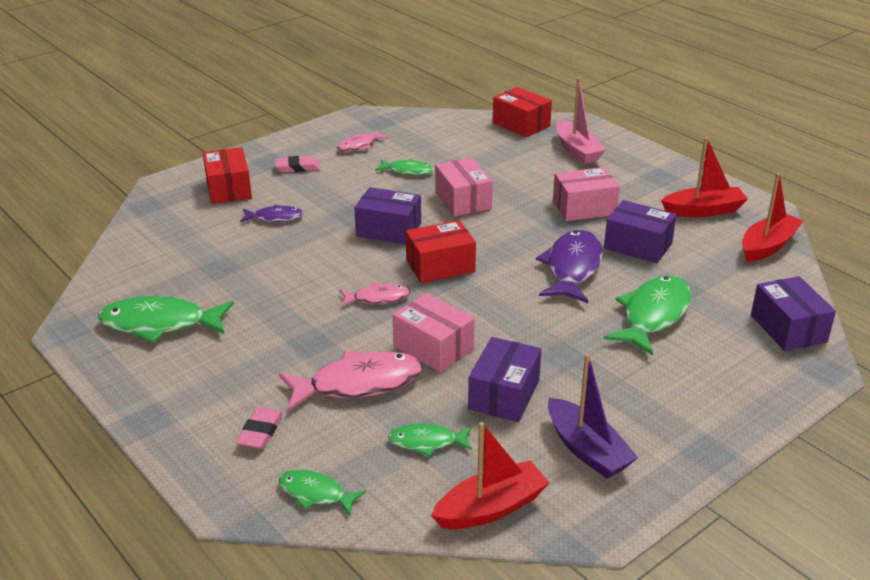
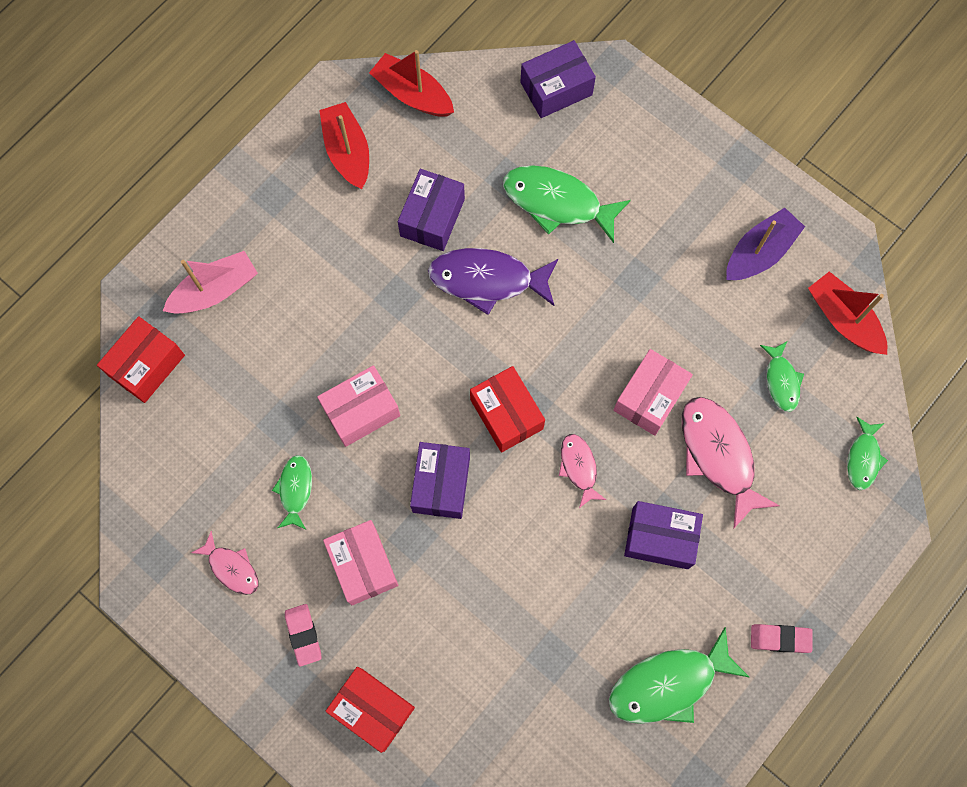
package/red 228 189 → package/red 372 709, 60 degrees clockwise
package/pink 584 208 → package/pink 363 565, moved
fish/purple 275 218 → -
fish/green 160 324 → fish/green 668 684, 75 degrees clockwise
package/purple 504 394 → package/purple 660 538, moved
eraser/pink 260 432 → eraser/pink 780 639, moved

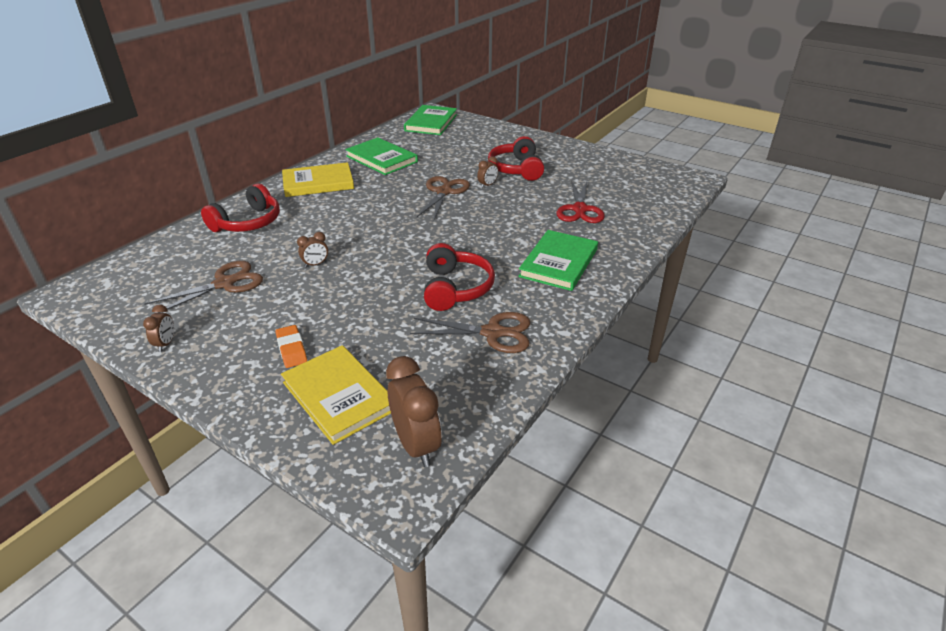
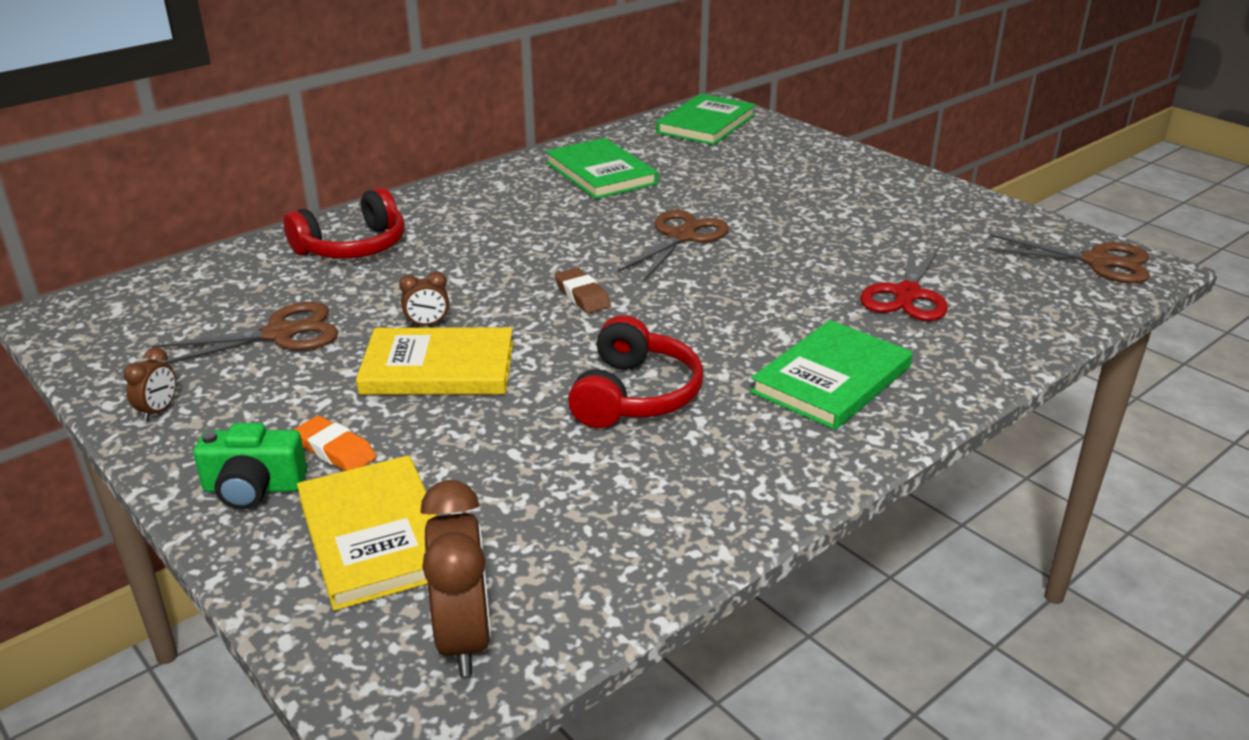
headset/red 516 169 → -
bedside clock/brown 487 185 → -
hardcover/yellow 318 183 → hardcover/yellow 438 368, moved
pair of scissors/brown 492 333 → pair of scissors/brown 1096 262, moved
eraser/orange 292 349 → eraser/orange 335 450, 45 degrees counterclockwise
- → eraser/brown 582 296
- → compact camera/green 253 488

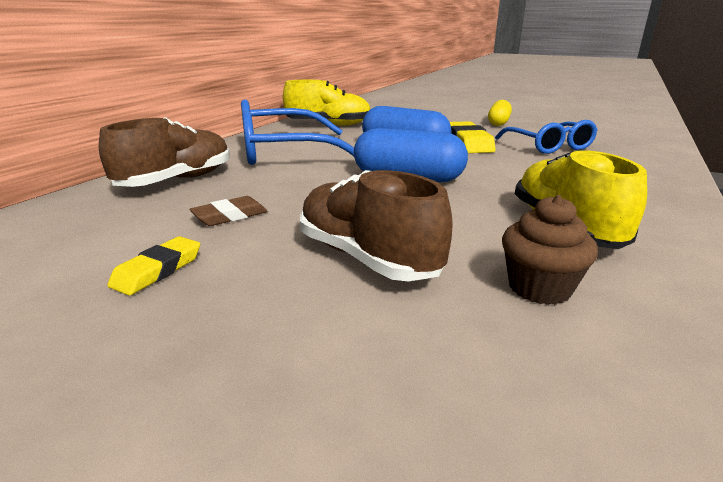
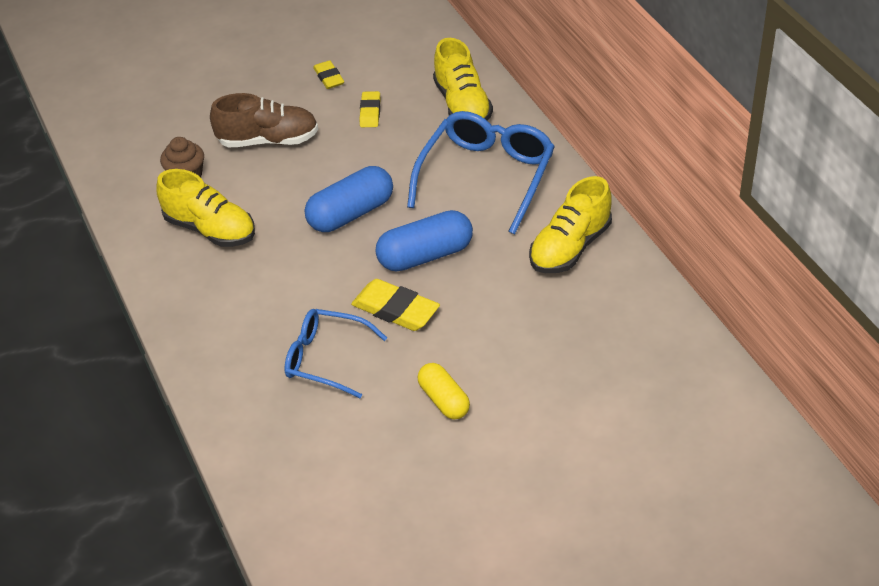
sneaker/brown 177 181 → sneaker/yellow 462 105
eraser/brown 230 216 → eraser/yellow 370 112

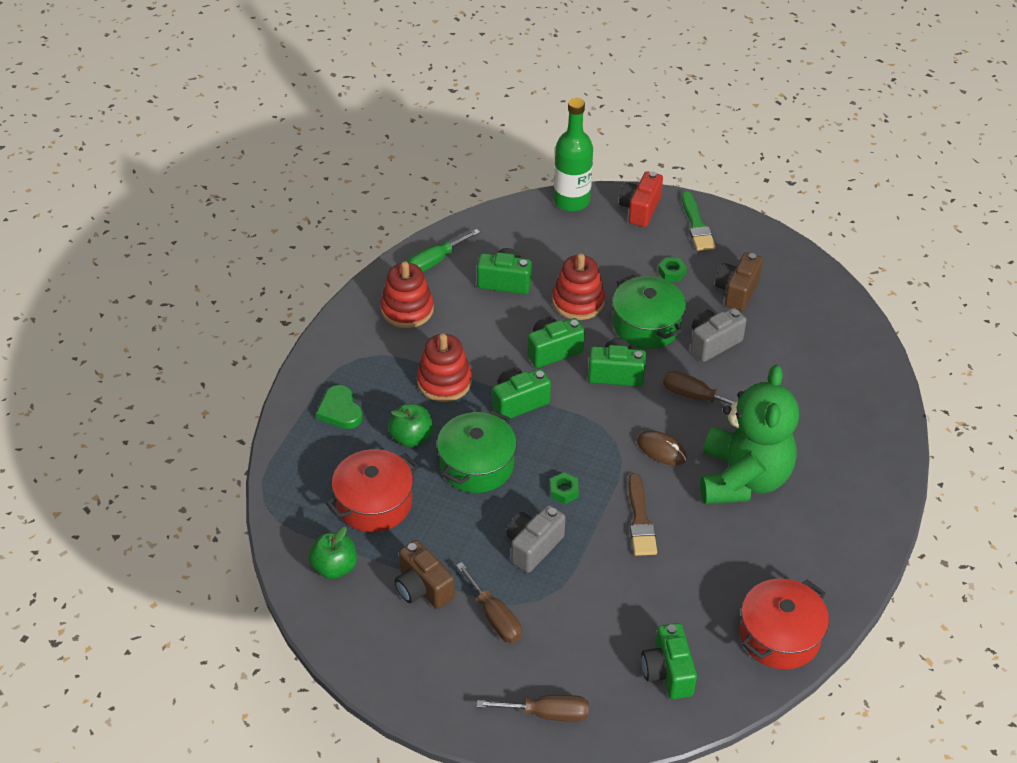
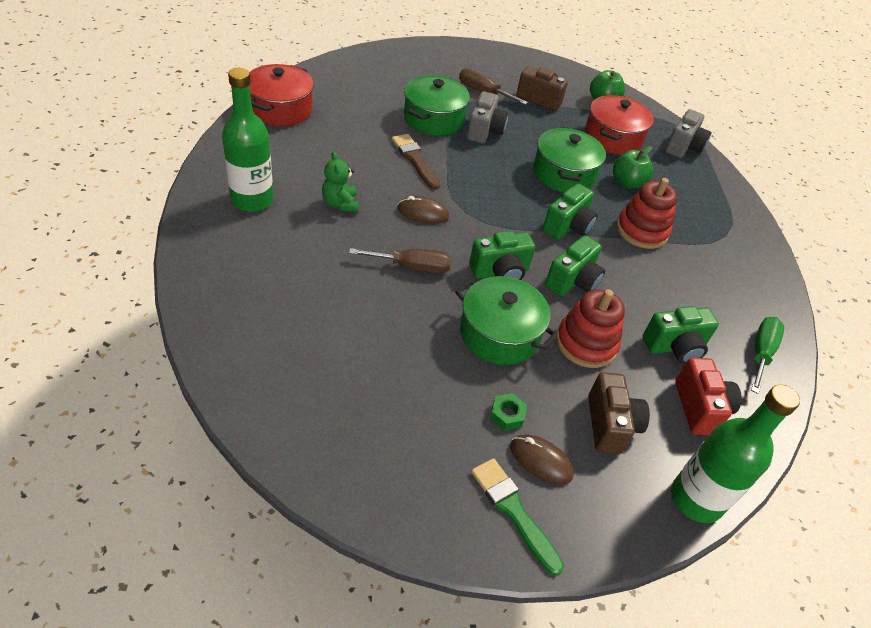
compact camera/red 640 209 → compact camera/red 699 408, moved
compact camera/brown 737 292 → compact camera/brown 610 425, moved
stacking toy/red 407 309 → -
compact camera/ash-grey 713 343 → compact camera/ash-grey 683 147, moved
stuffed bear/green 743 479 → stuffed bear/green 340 204, x0.42
heart shape/green 340 410 → -
nut/green 564 491 → -
compact camera/green 667 672 → -
hand screwdriver/brown 547 713 → -
- → flask/green 252 200
- → cooking pot/green 433 119
- → mouse/brown 540 461

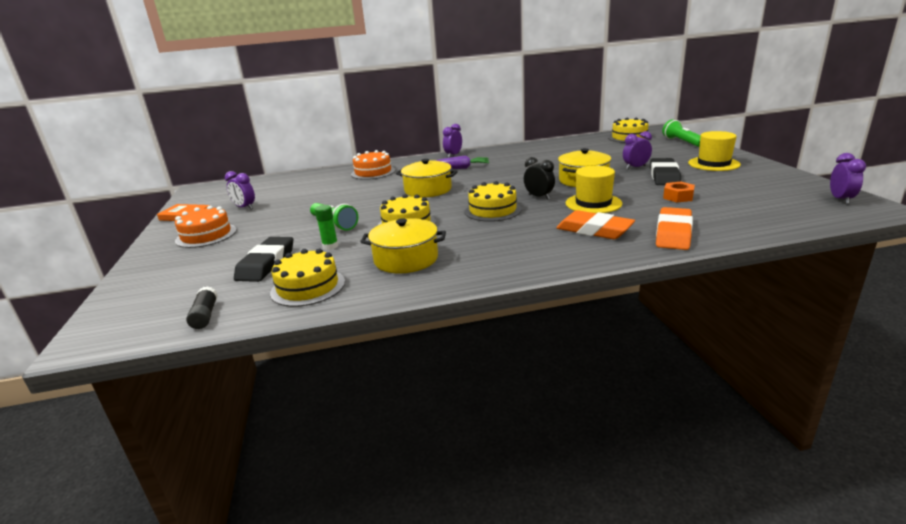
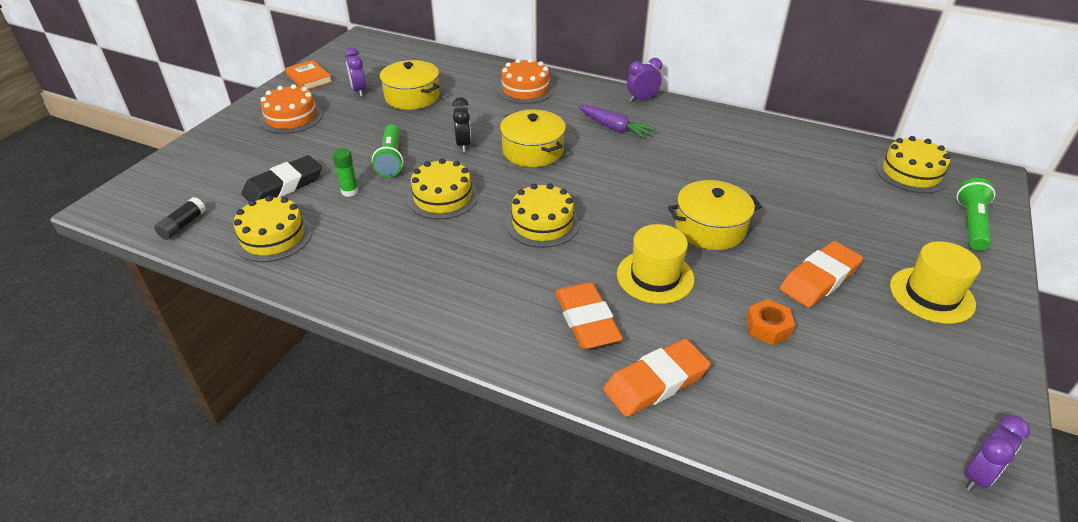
bedside clock/purple 635 167 → -
bedside clock/black 539 197 → bedside clock/black 463 145, moved
eraser/black 664 176 → eraser/orange 819 279
cooking pot/yellow 406 259 → cooking pot/yellow 412 97, moved

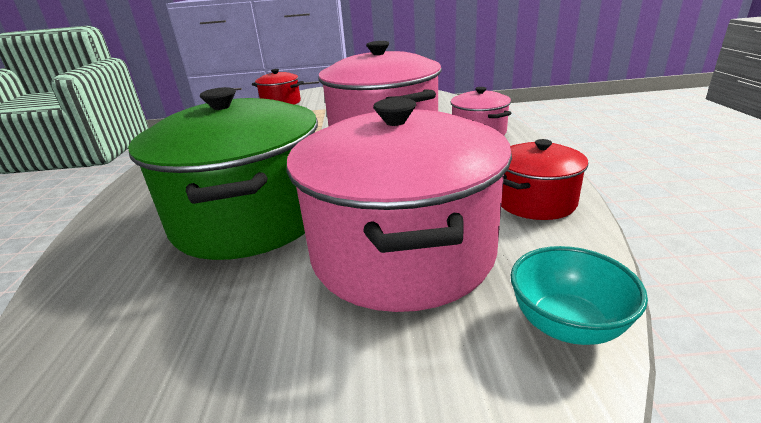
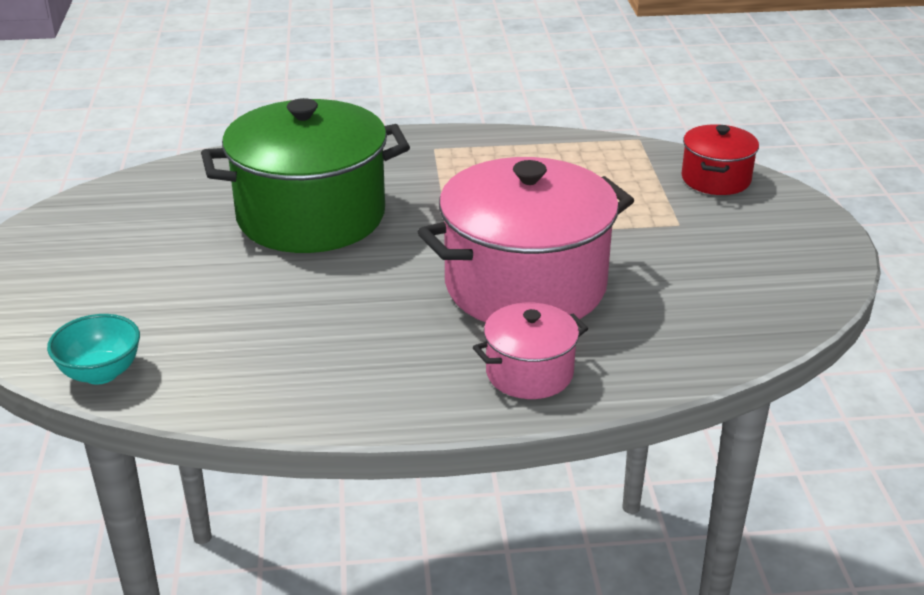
cooking pot/pink 402 252 → -
cooking pot/red 535 201 → -

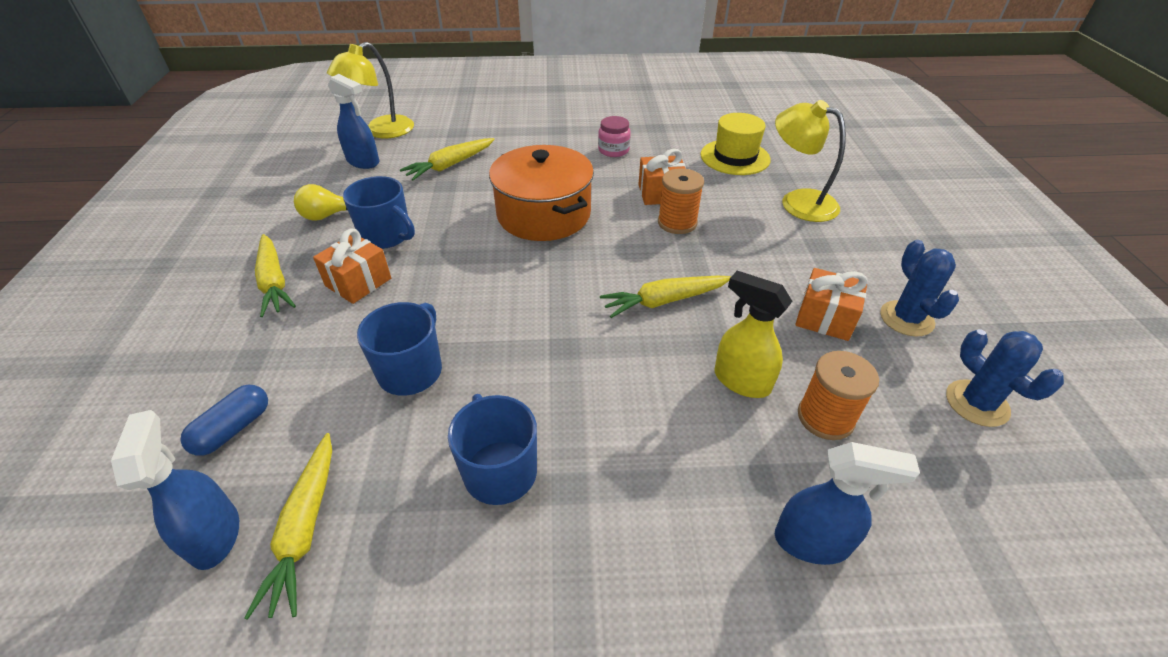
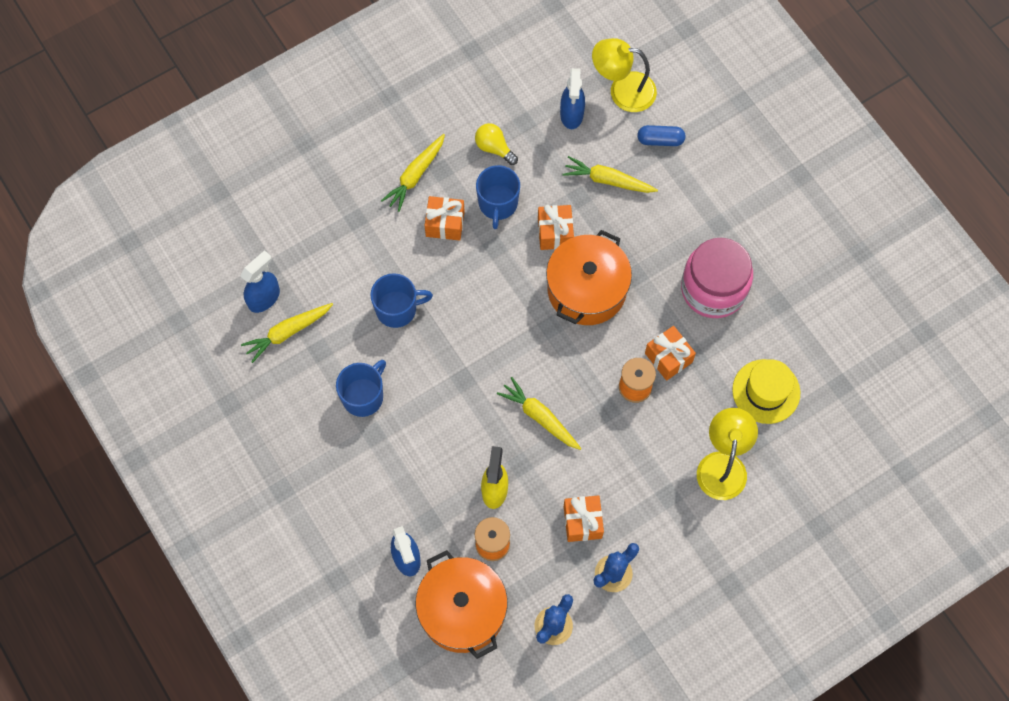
preserve jar/pink 613 150 → preserve jar/pink 713 289, x2.18
capsule/cobalt 233 429 → capsule/cobalt 660 140, moved
- → wrapped gift/orange 555 233
- → cooking pot/orange 462 610

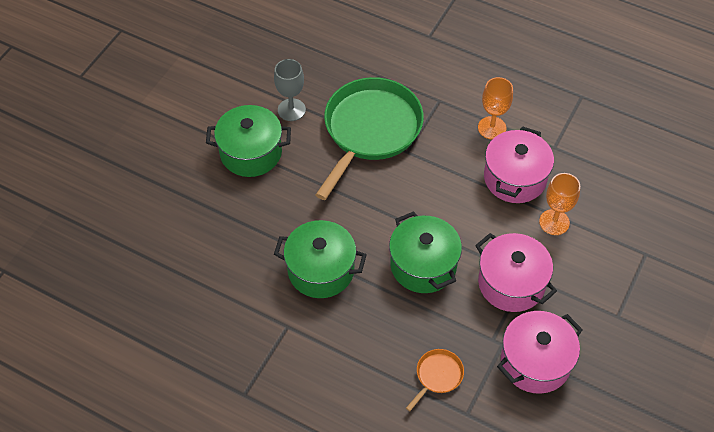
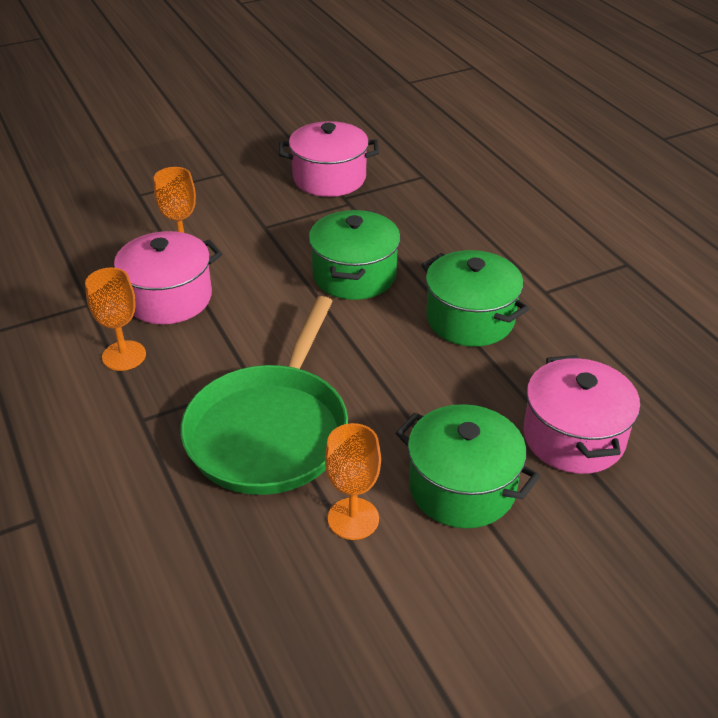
goblet/ash-grey 291 110 → goblet/orange 353 519
pan/green 370 130 → pan/green 270 430, 45 degrees counterclockwise
cooking pot/pink 511 283 → cooking pot/pink 573 437, moved
pan/orange 437 376 → -

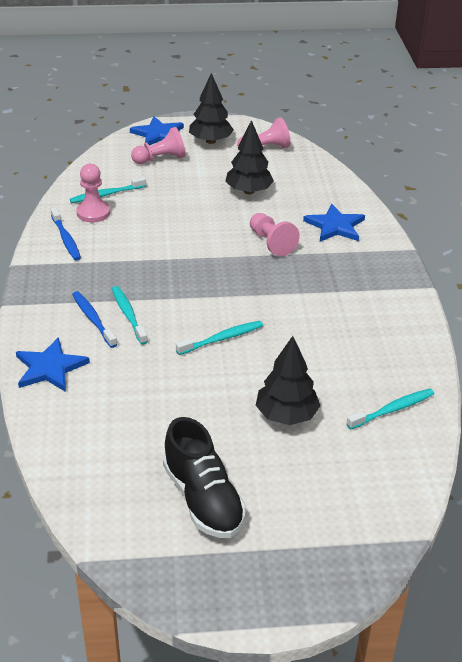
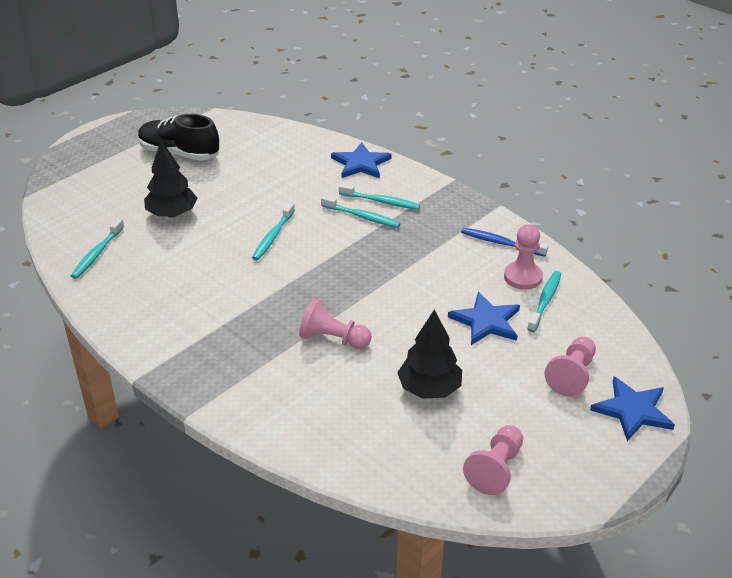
tree/black 210 141 → -
star/cobalt 335 226 → star/cobalt 486 321, moved
toothbrush/cobalt 93 319 → toothbrush/turquoise 381 201

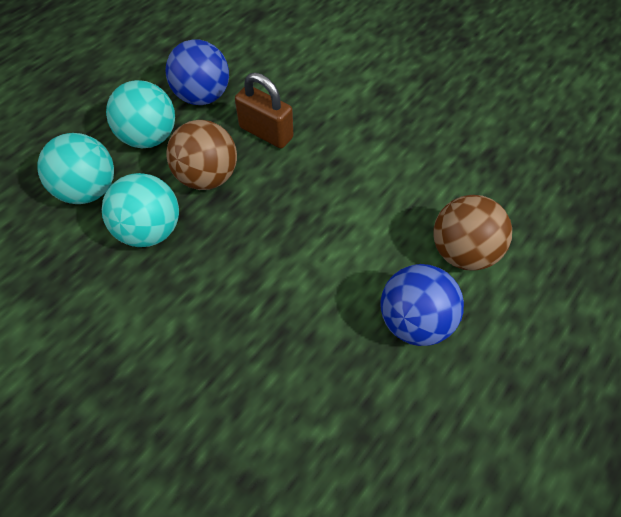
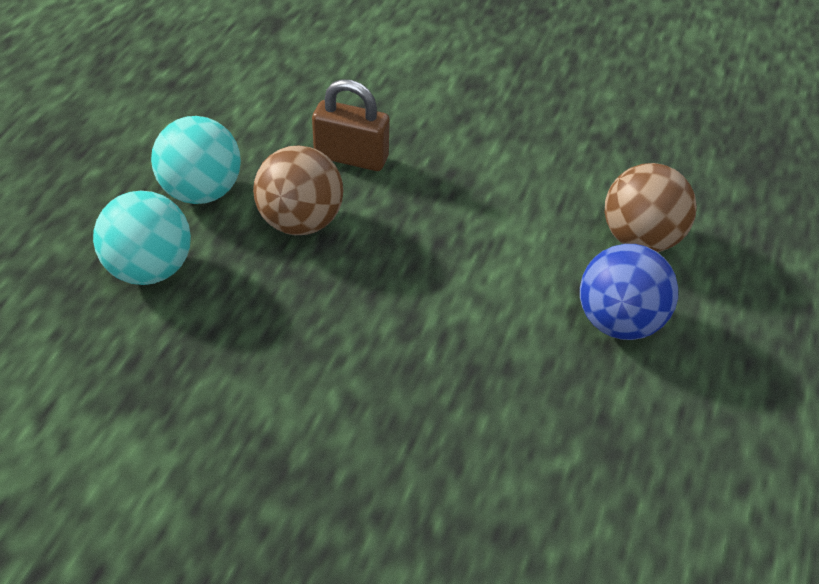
play ball/cobalt 203 96 → -
play ball/turquoise 150 230 → -

